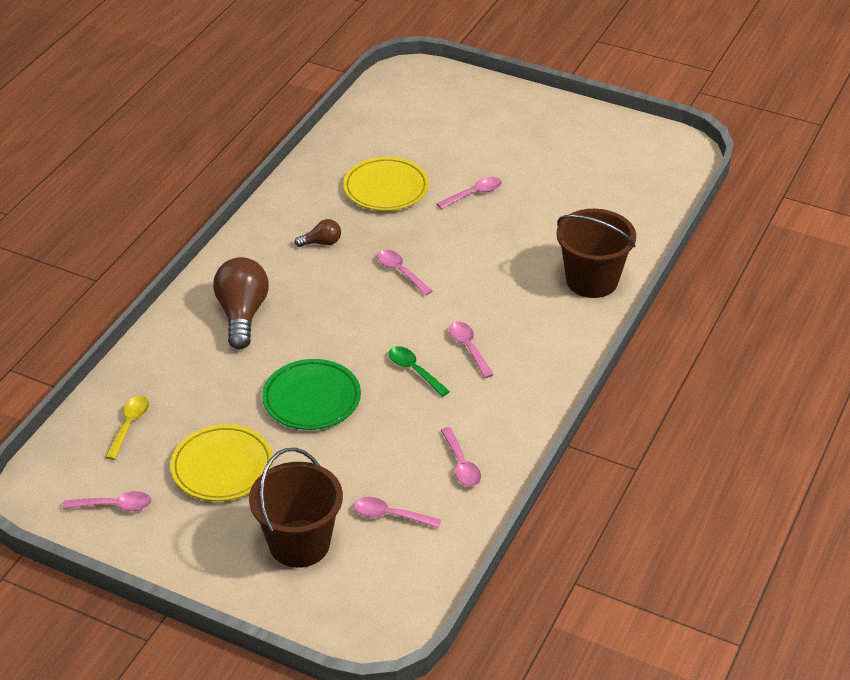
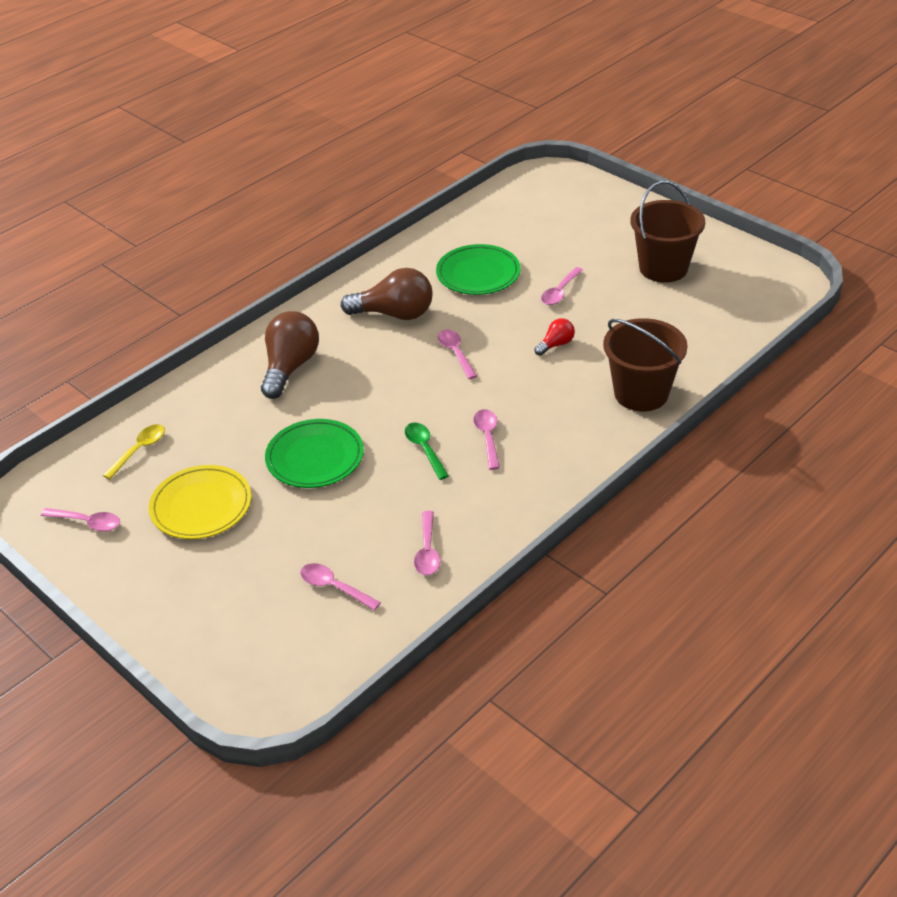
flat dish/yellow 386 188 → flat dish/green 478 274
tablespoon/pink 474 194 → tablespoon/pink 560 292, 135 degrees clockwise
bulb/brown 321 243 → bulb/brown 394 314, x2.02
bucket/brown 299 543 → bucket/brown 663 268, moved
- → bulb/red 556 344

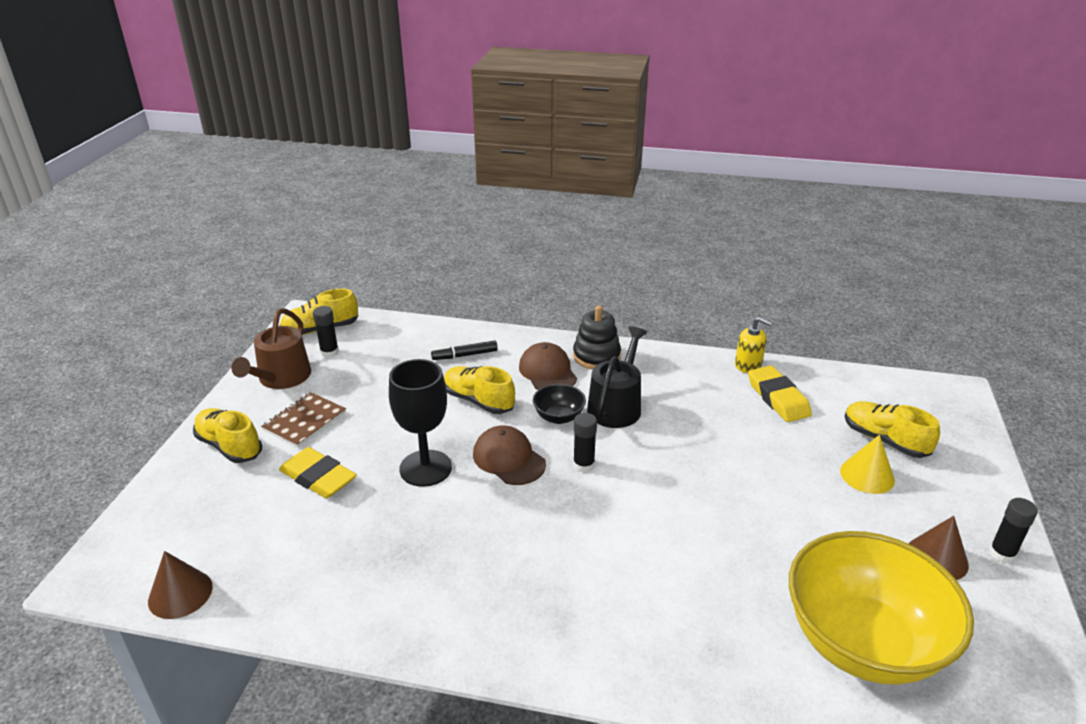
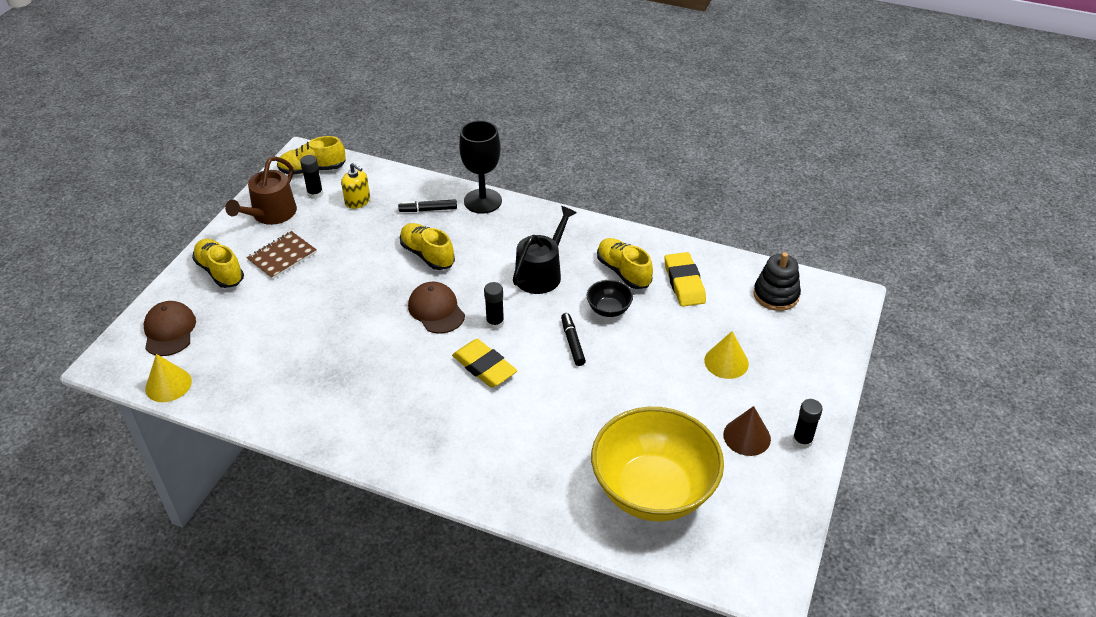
stacking toy/black 596 356 → stacking toy/black 776 295, moved
soap dispenser/yellow 748 365 → soap dispenser/yellow 357 201, moved
peaked cap/brown 547 372 → peaked cap/brown 169 331, moved
goblet/black 425 468 → goblet/black 482 201, moved
serving bowl/black 559 417 → serving bowl/black 609 309, moved
sneaker/yellow 884 440 → sneaker/yellow 623 272, moved
eraser/yellow 318 477 → eraser/yellow 484 367, moved
cone/brown 180 593 → cone/yellow 168 385
- → felt pen/black 572 343

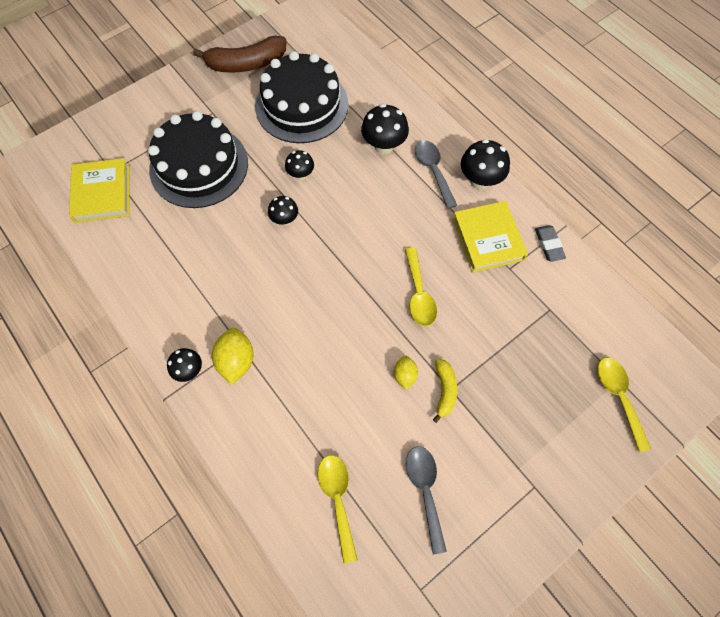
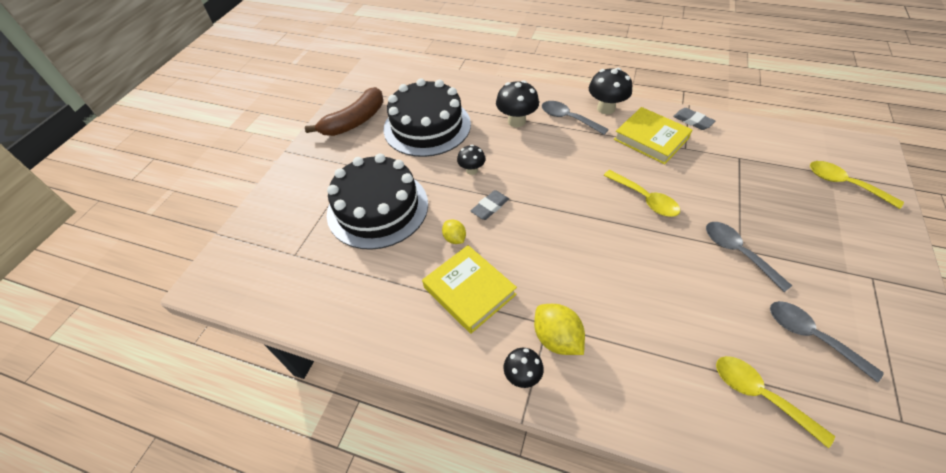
hardcover/yellow 102 193 → hardcover/yellow 469 291, moved
fungus/black 285 220 → eraser/ash-grey 490 207
toy lemon/yellow 404 375 → toy lemon/yellow 454 238, moved
banana/yellow 444 390 → tablespoon/ash-grey 737 252

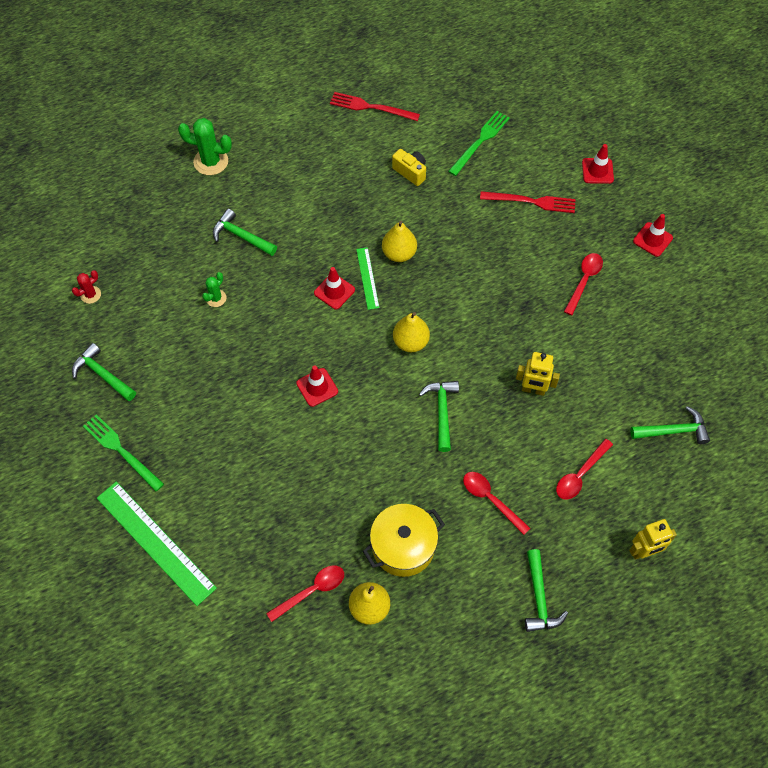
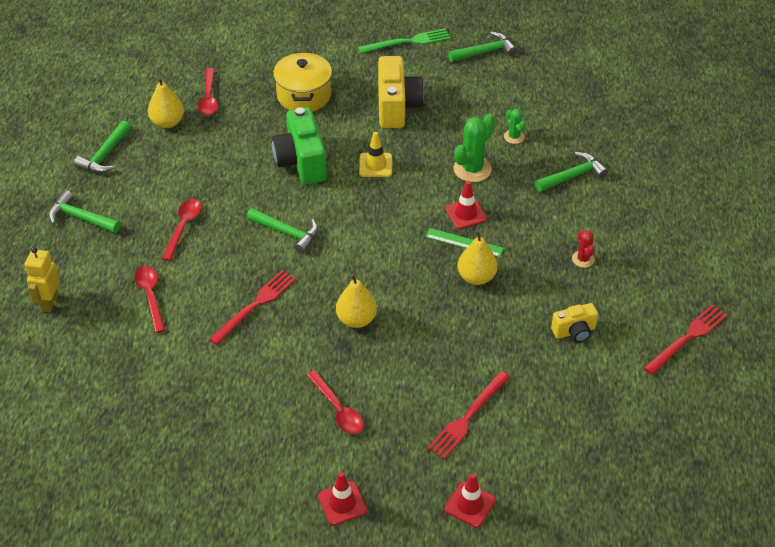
dinner fork/green 480 141 → -
saguaro cactus/green 211 161 → saguaro cactus/green 472 169, moved
saguaro cactus/red 90 294 → saguaro cactus/red 583 259, moved
pear/yellow 410 342 → pear/yellow 356 319, moved
robot figure/yellow 533 390 → dinner fork/red 255 305
safety cone/red 317 387 → safety cone/yellow 375 165
claw hammer/green 673 431 → claw hammer/green 104 155, moved
tablespoon/red 491 499 → tablespoon/red 183 227, 60 degrees counterclockwise
ruler/green 156 542 → -
cooking pot/yellow 403 547 → cooking pot/yellow 304 95, moved
- → compact camera/yellow 397 107
- → compact camera/green 301 162

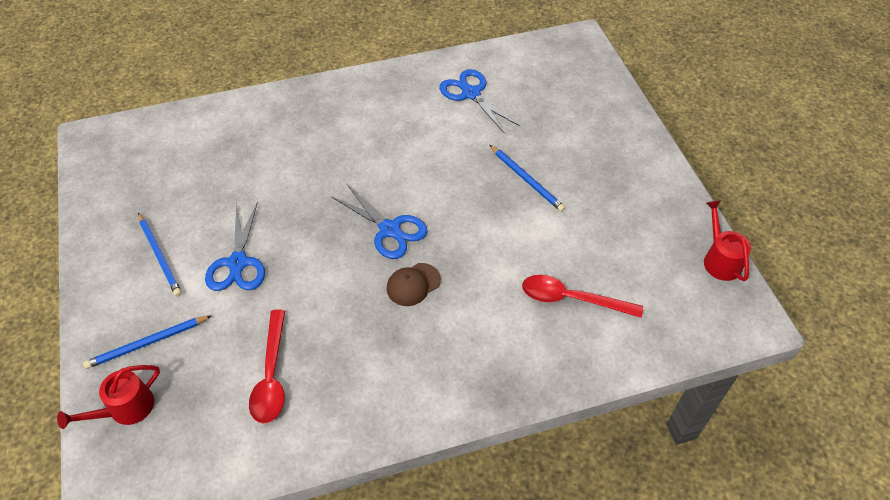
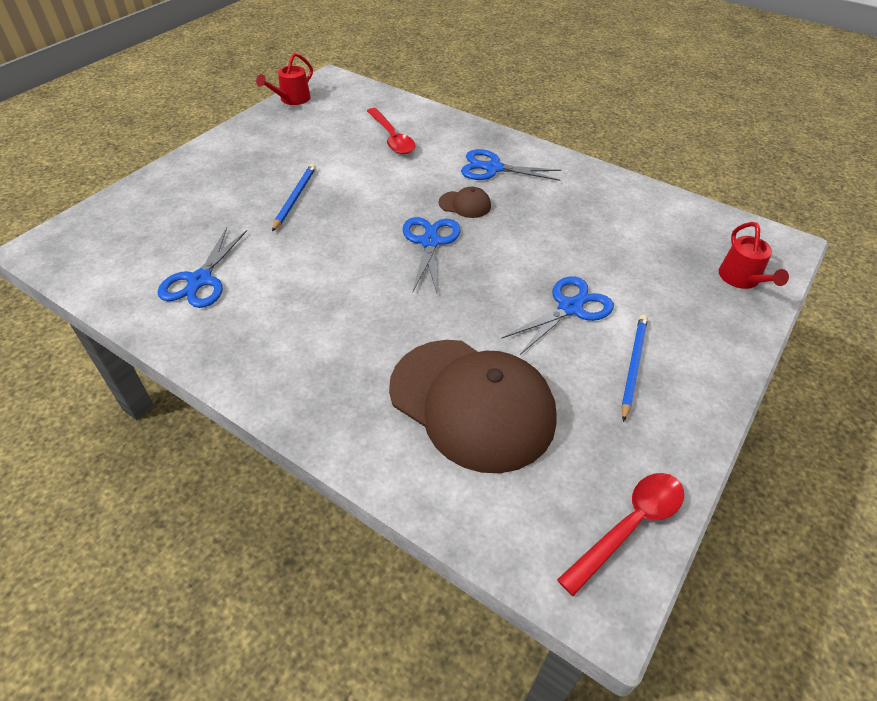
tablespoon/red 271 375 → tablespoon/red 629 526, moved
pencil/cobalt 147 343 → -
watering pot/red 126 409 → watering pot/red 741 279, 75 degrees clockwise
- → pair of scissors/cobalt 493 168
- → peaked cap/brown 472 403

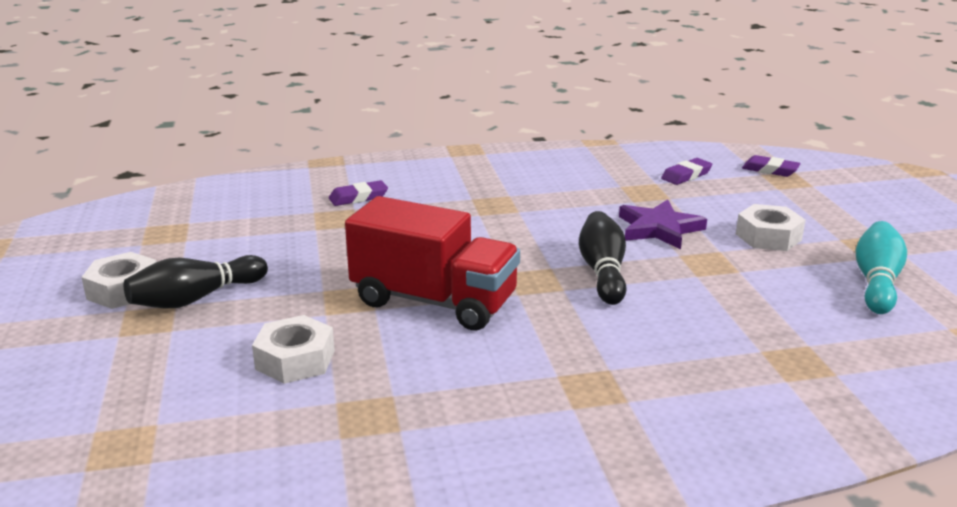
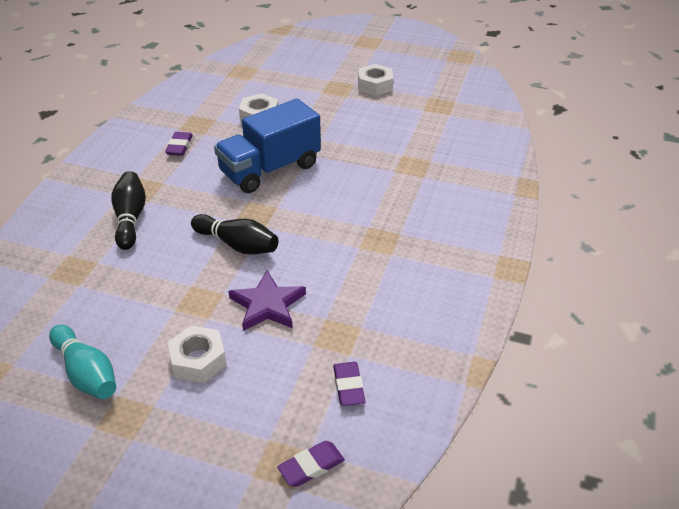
eraser/purple 358 197 → eraser/purple 179 146, moved
toy truck/red 434 301 → toy truck/cobalt 270 169
tenpin/black 195 298 → tenpin/black 130 218, moved

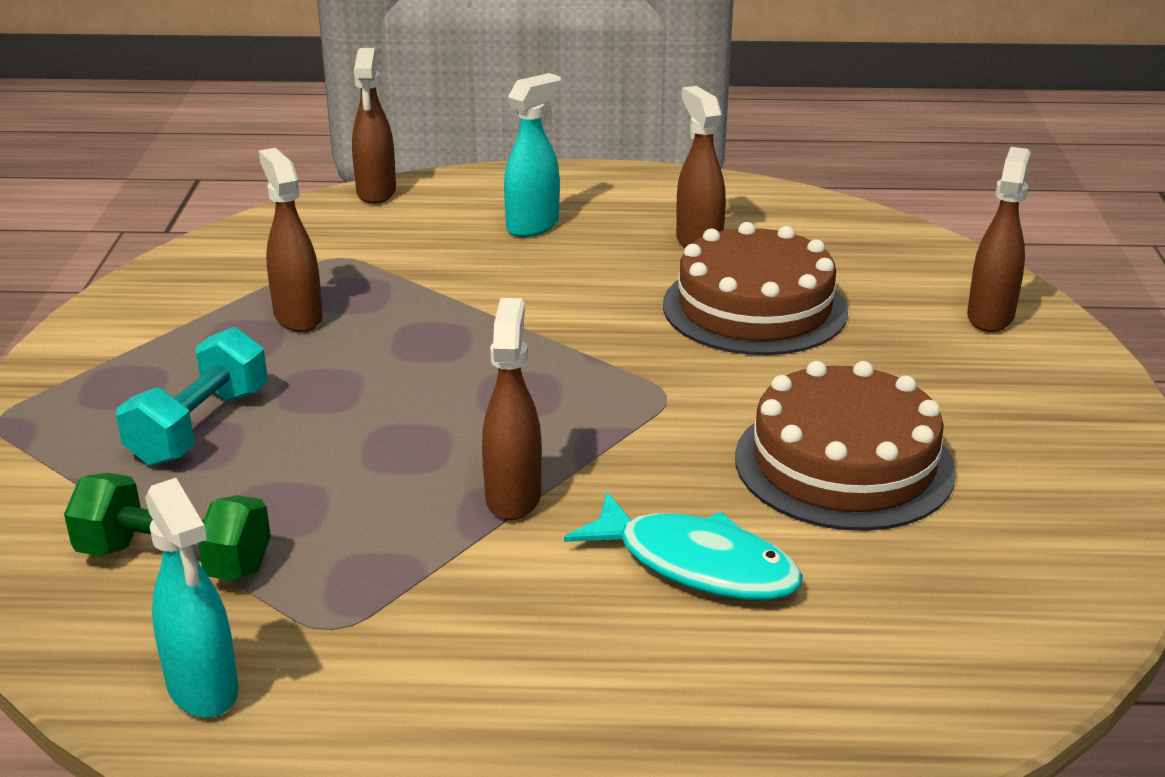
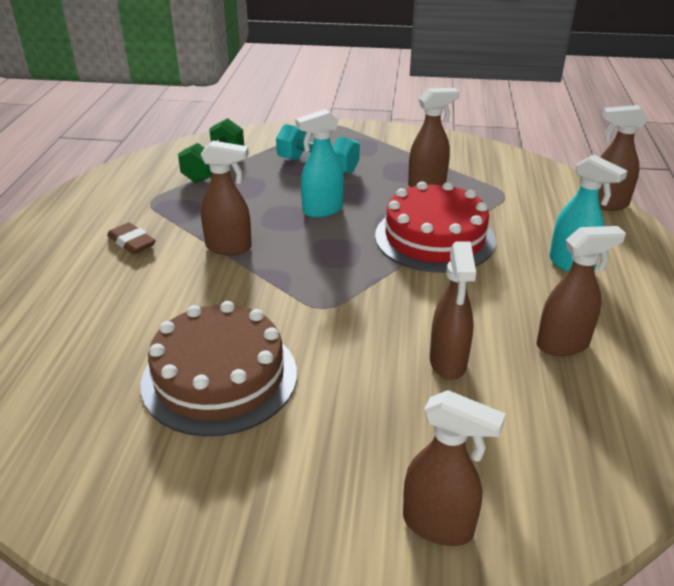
gateau/brown 754 308 → sprayer/brown 448 363
sprayer/turquoise 203 689 → sprayer/turquoise 322 210, moved
fish/turquoise 697 565 → -
- → gateau/red 434 238
- → eraser/brown 132 242

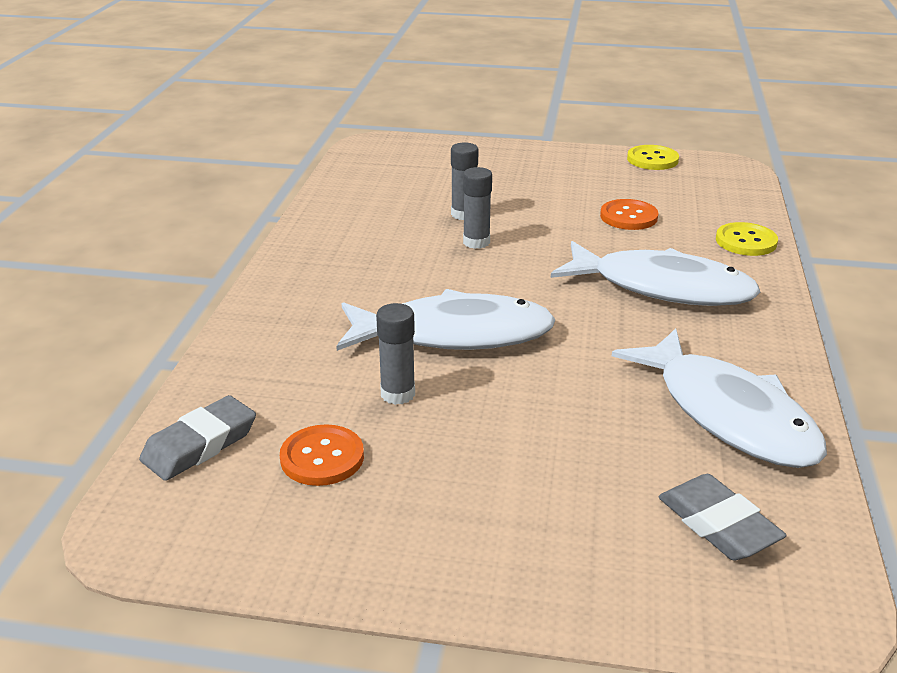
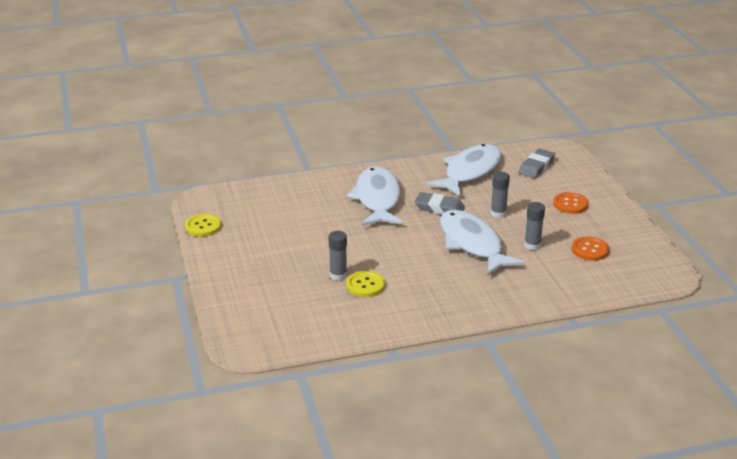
glue stick/ash-grey 476 242 → glue stick/ash-grey 498 213, moved
sewing button/orange 628 217 → sewing button/orange 570 204, moved
sewing button/yellow 746 241 → sewing button/yellow 365 285, moved
eraser/ash-grey 200 444 → eraser/ash-grey 439 208, moved

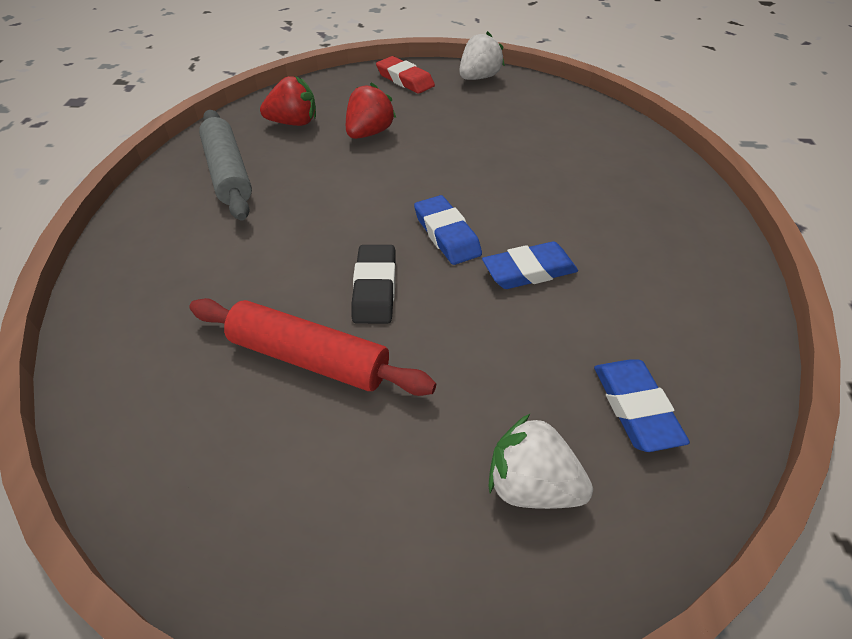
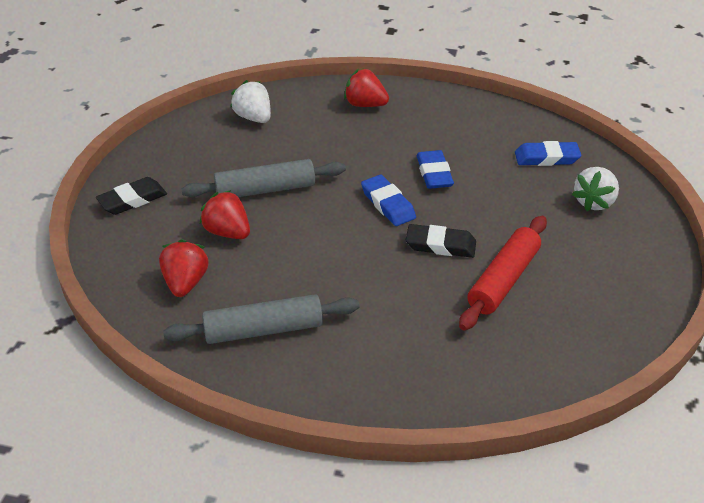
strawberry/white 478 78 → strawberry/white 254 118, moved
eraser/red 405 80 → eraser/black 132 200
eraser/cobalt 447 234 → eraser/cobalt 388 204, 75 degrees clockwise
- → strawberry/red 365 105
- → pastry roller/ash-grey 265 190

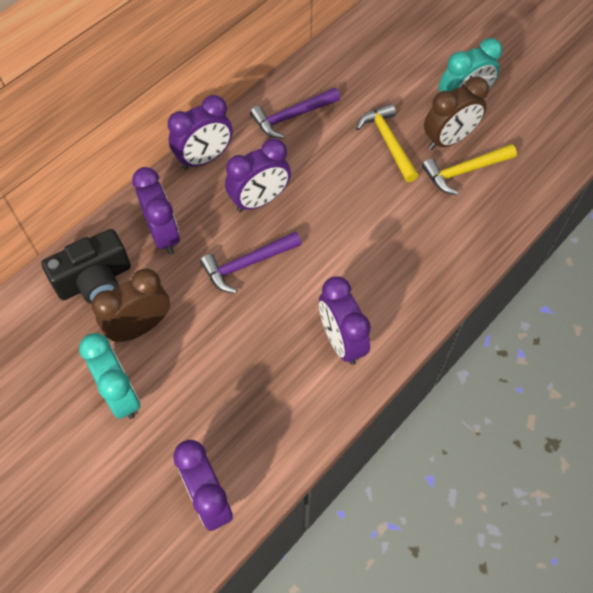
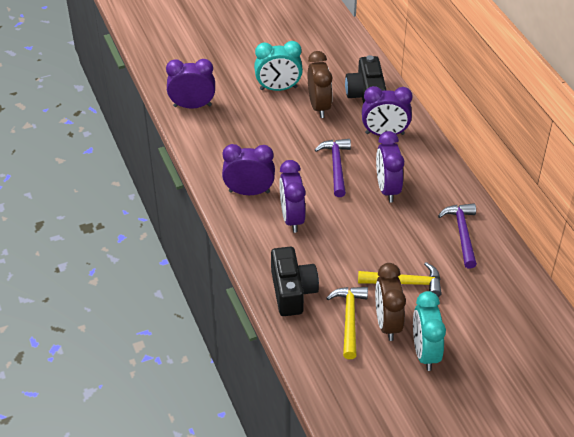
bedside clock/purple 204 158 → bedside clock/purple 292 218, moved
- → compact camera/black 292 291

